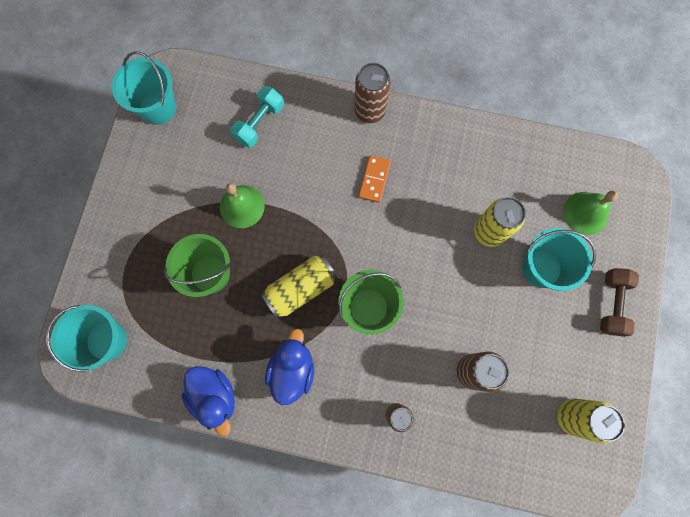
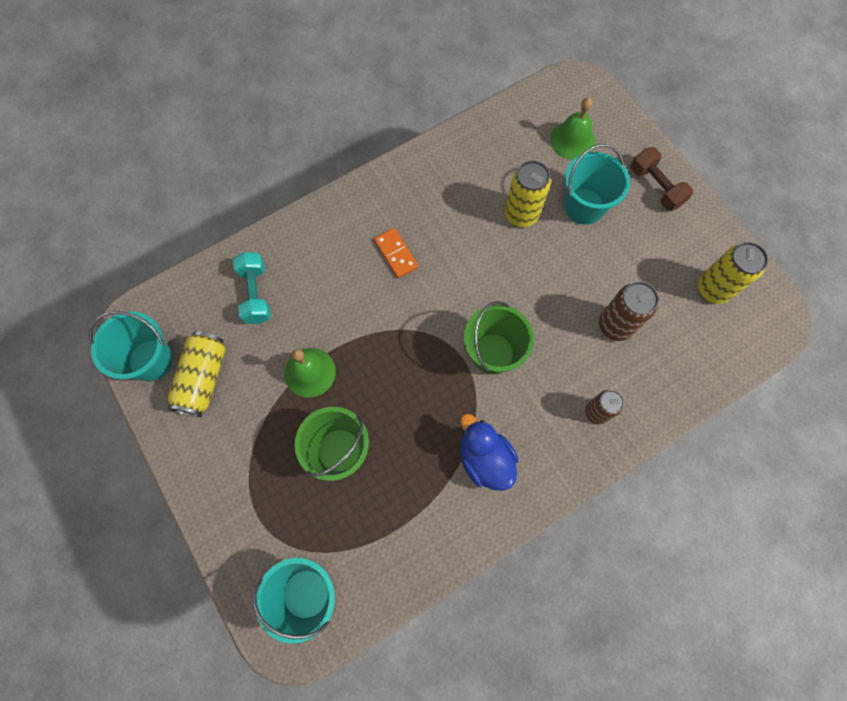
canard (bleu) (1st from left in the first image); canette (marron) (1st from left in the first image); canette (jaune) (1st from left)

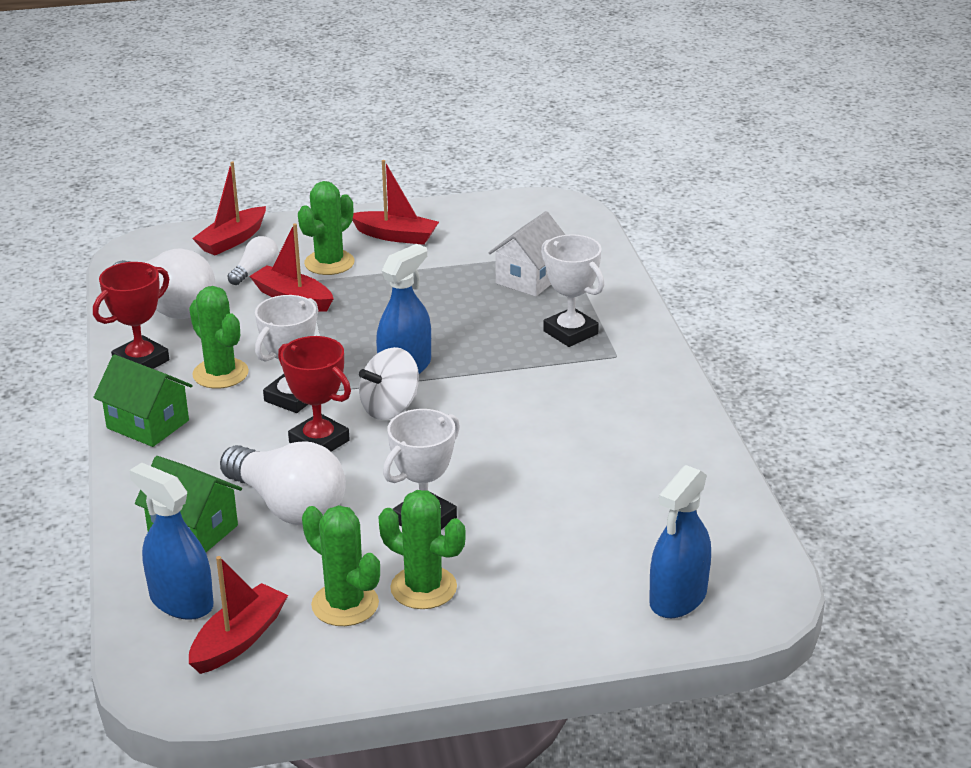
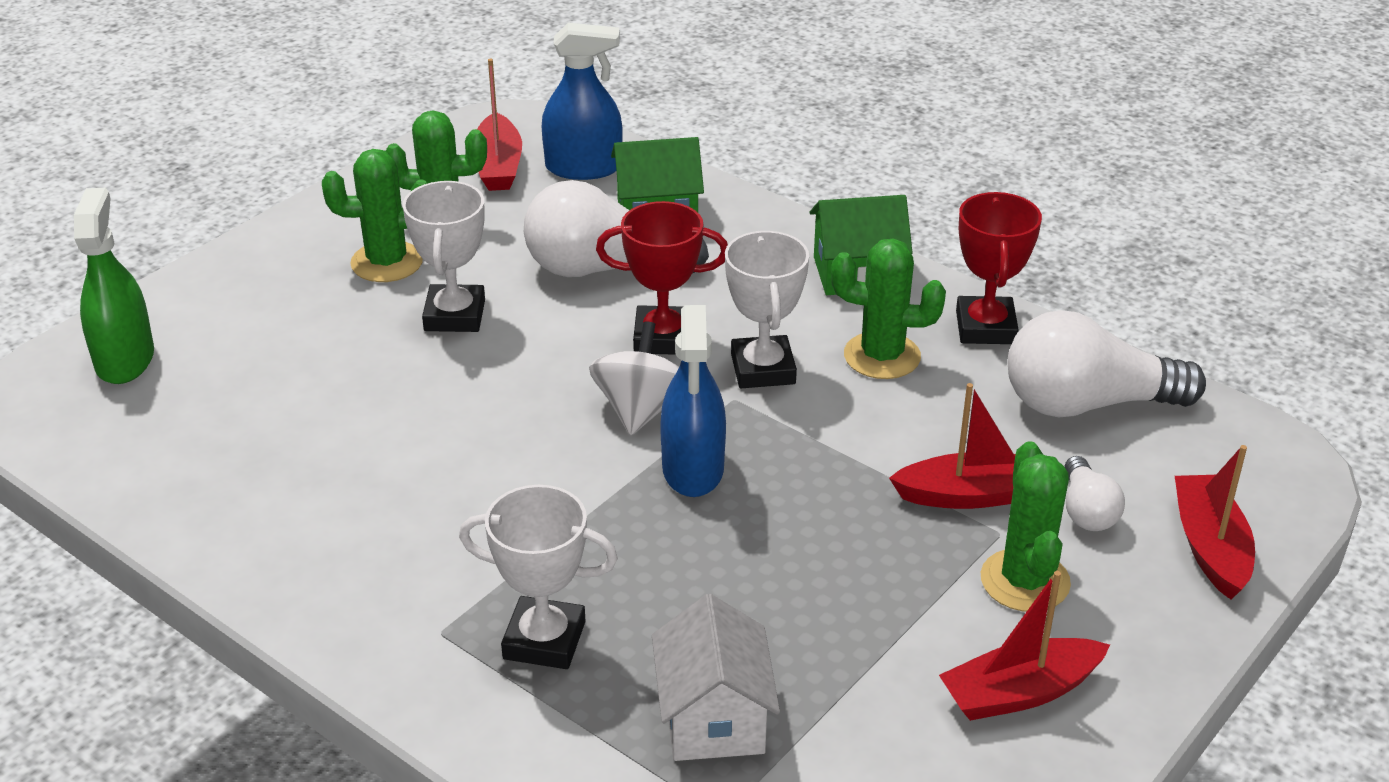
vaporisateur (vert)

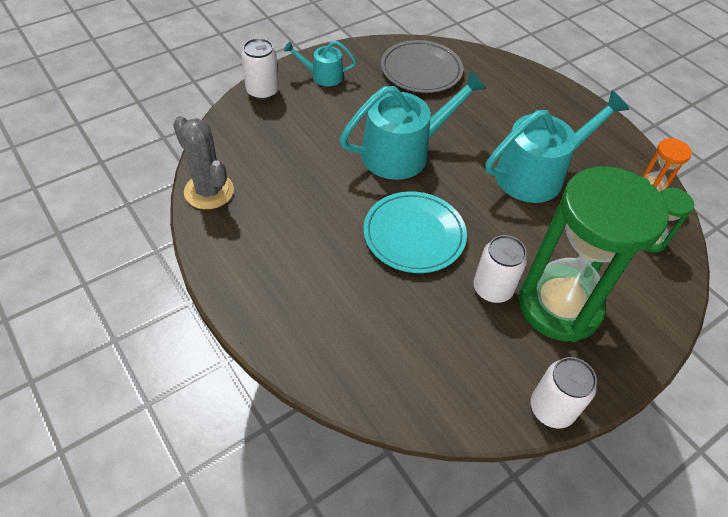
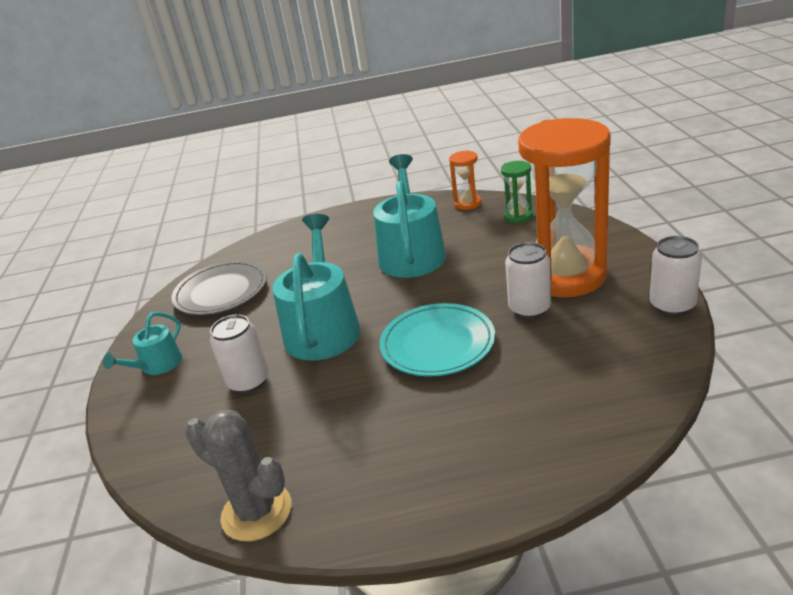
canette (blanc) (1st from left); sablier (orange) (2nd from left); cactus (gris)

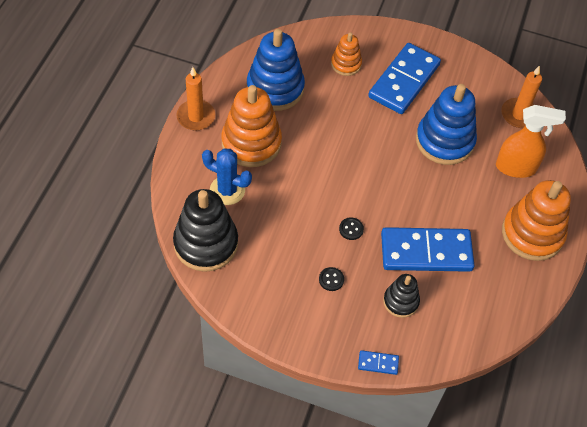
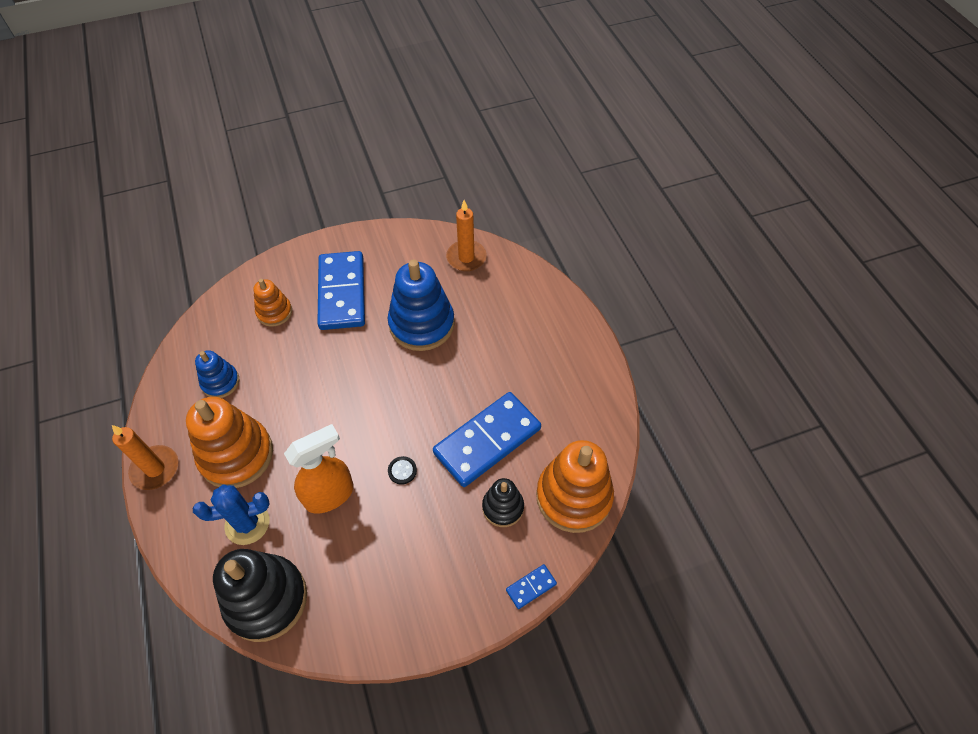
bouton (noir) (1st from left in the first image); vaporisateur (orange); jouet à empiler (orange) (3rd from left); jouet à empiler (bleu) (1st from left)

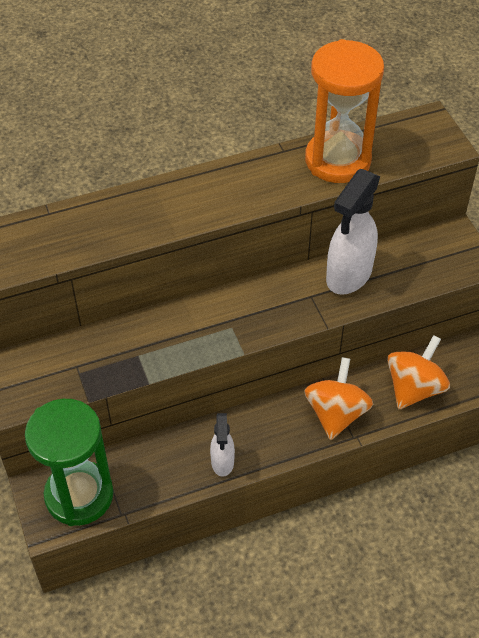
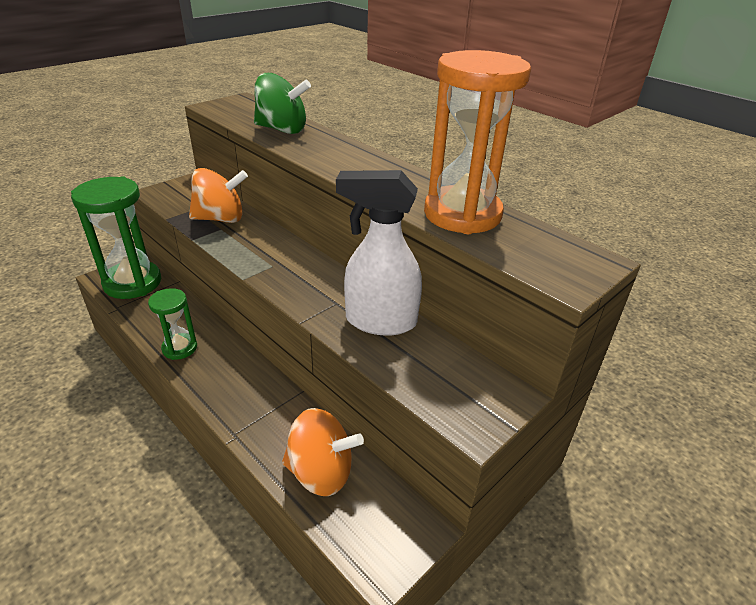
toupie (vert); toupie (orange) (1st from left); sablier (vert) (2nd from left)

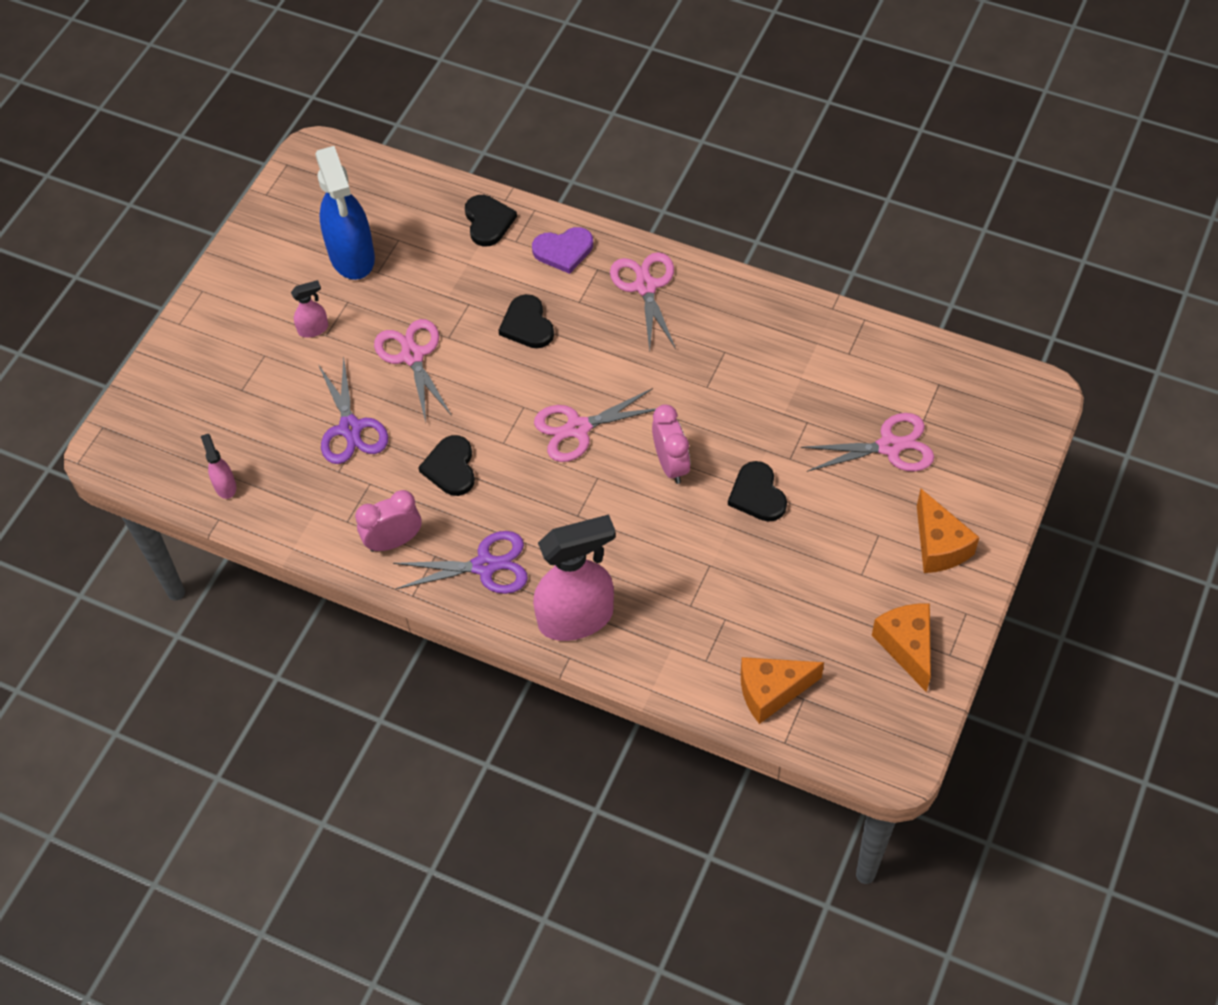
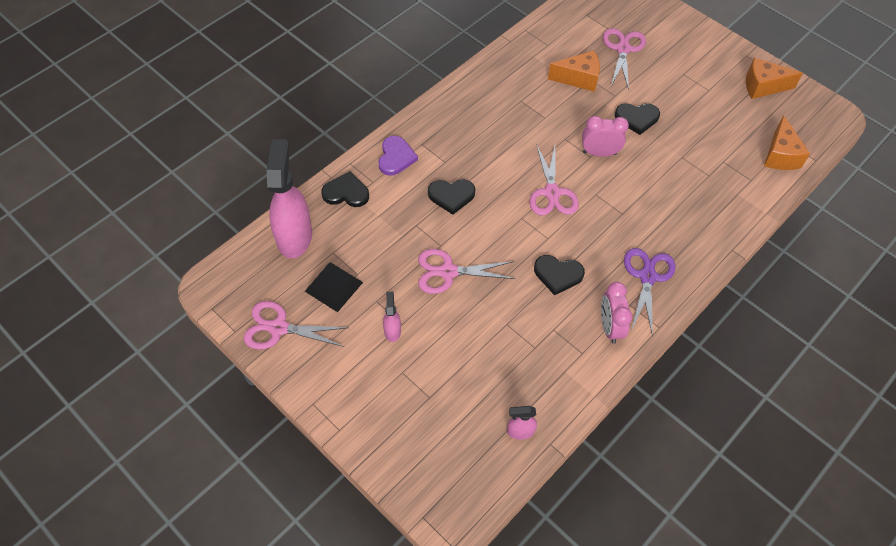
ciseaux (violet) (1st from left in the first image); vaporisateur (rose) (1st from left); ciseaux (rose) (1st from left); fromage (orange) (1st from left); pyramide (noir)

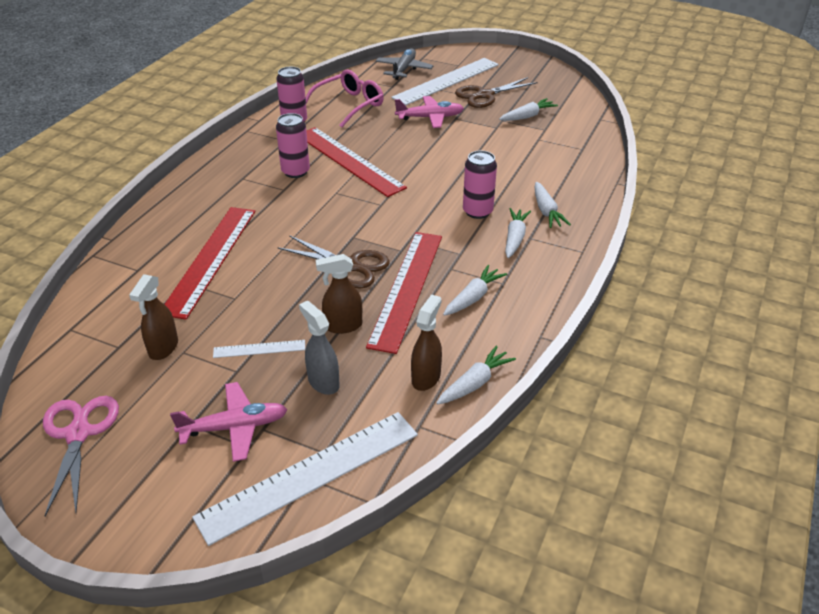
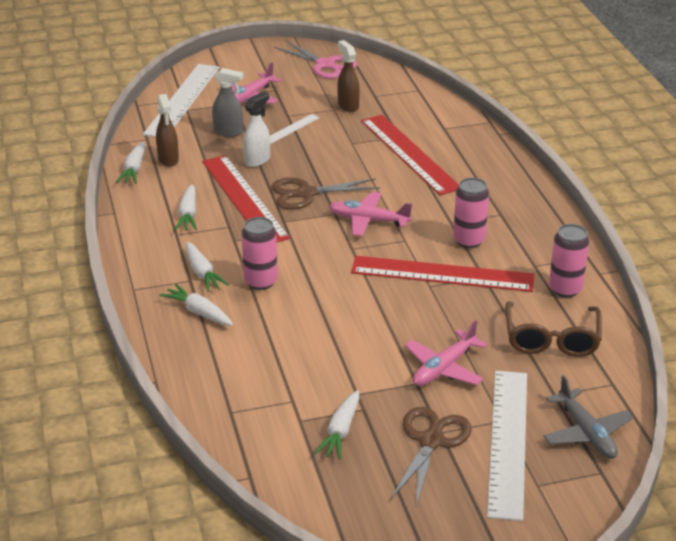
avion (rose) (2nd from left); lunettes (marron); vaporisateur (blanc)

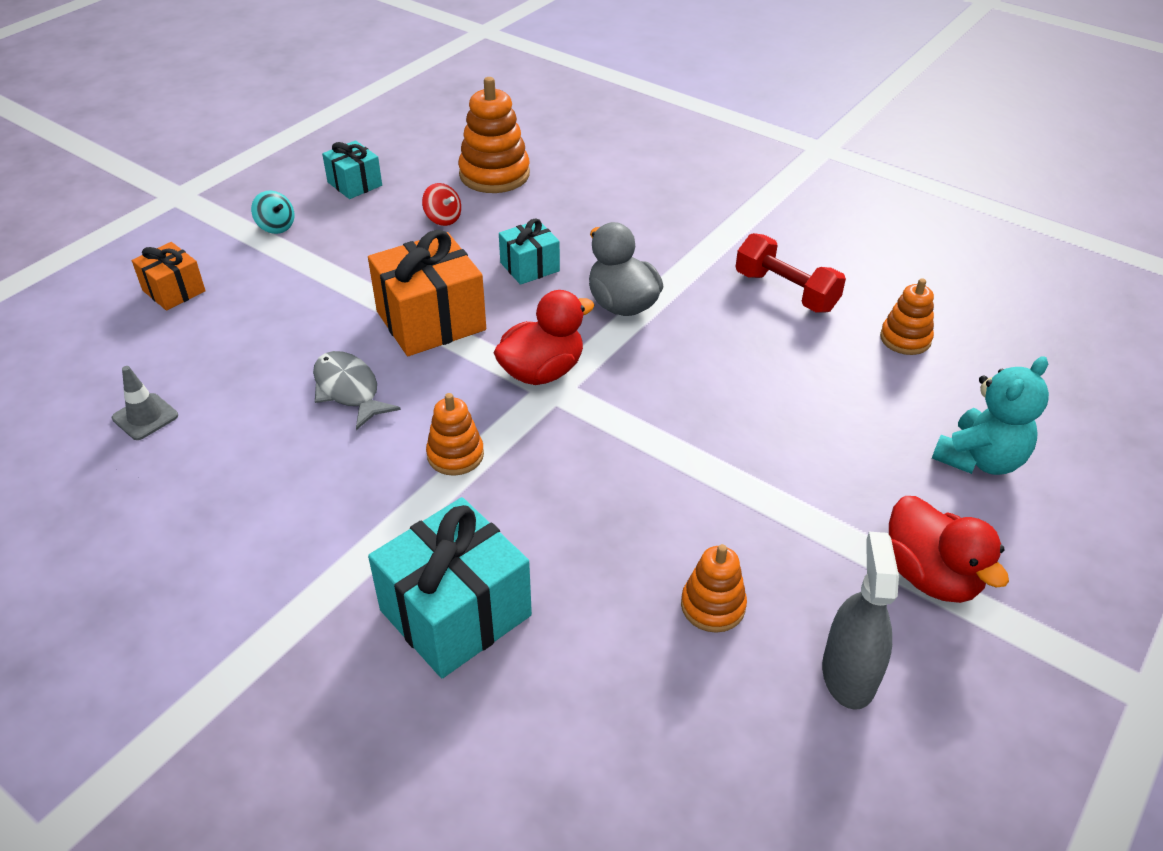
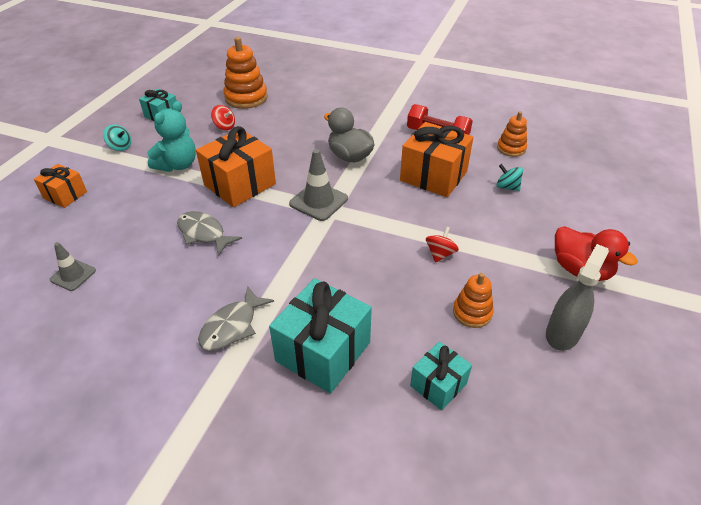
jouet à empiler (orange) (1st from left in the first image); poisson (gris) (2nd from left); cadeau (orange) (3rd from left); toupie (rouge) (2nd from left); toupie (turquoise) (2nd from left); cadeau (turquoise) (3rd from left); ours en peluche (turquoise); cône de chantier (gris) (2nd from left); vaporisateur (gris)

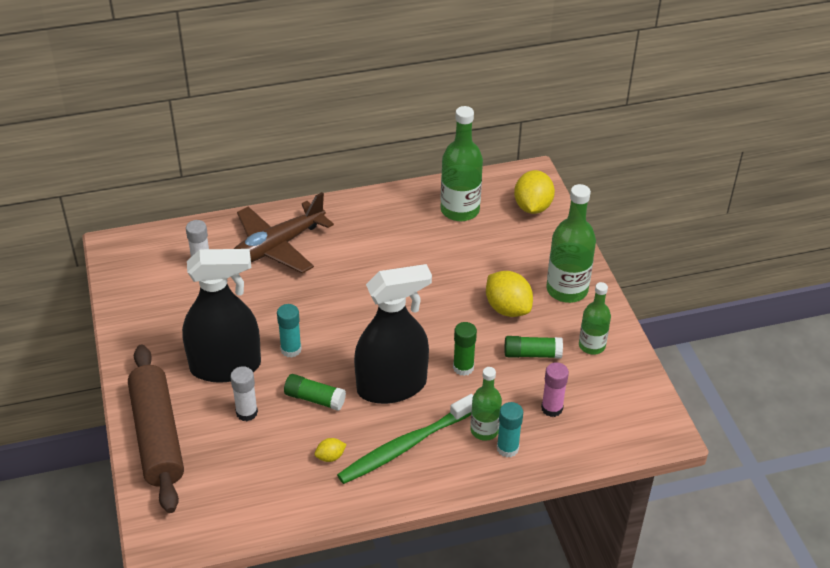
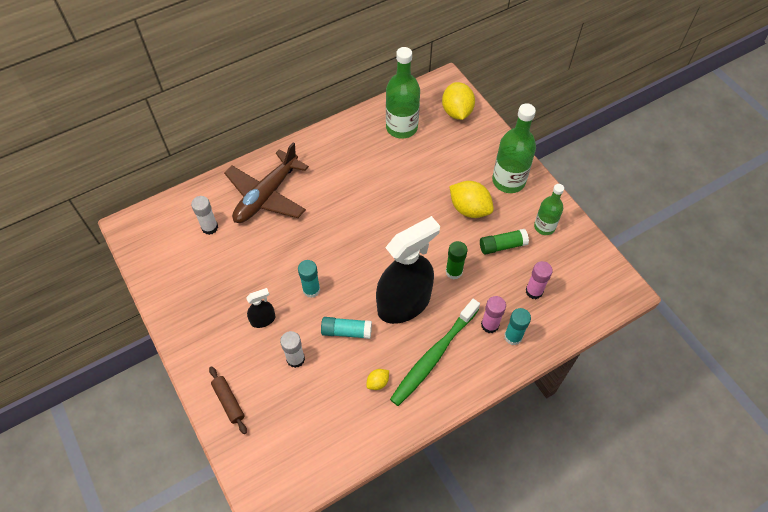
bâton de colle (rose) (1st from left); bâton de colle (turquoise) (2nd from left); rouleau à pâtisserie (marron); vaporisateur (noir) (1st from left)

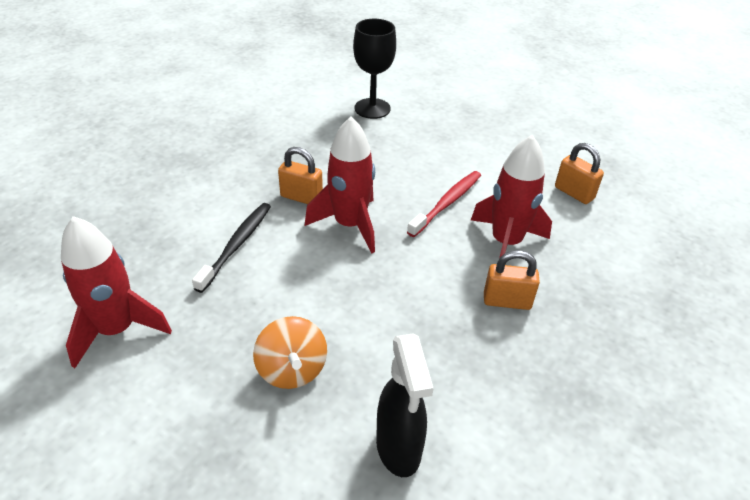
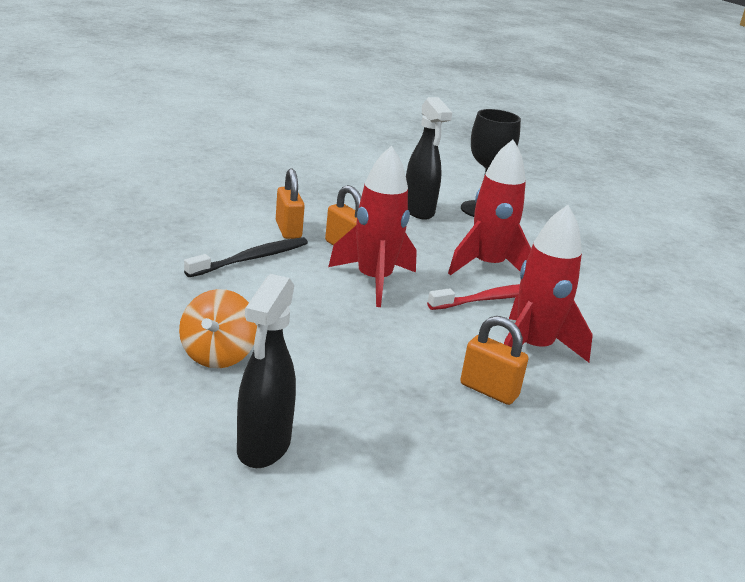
vaporisateur (noir) (2nd from left); fusée (rouge) (2nd from left); cadenas (orange) (1st from left)

